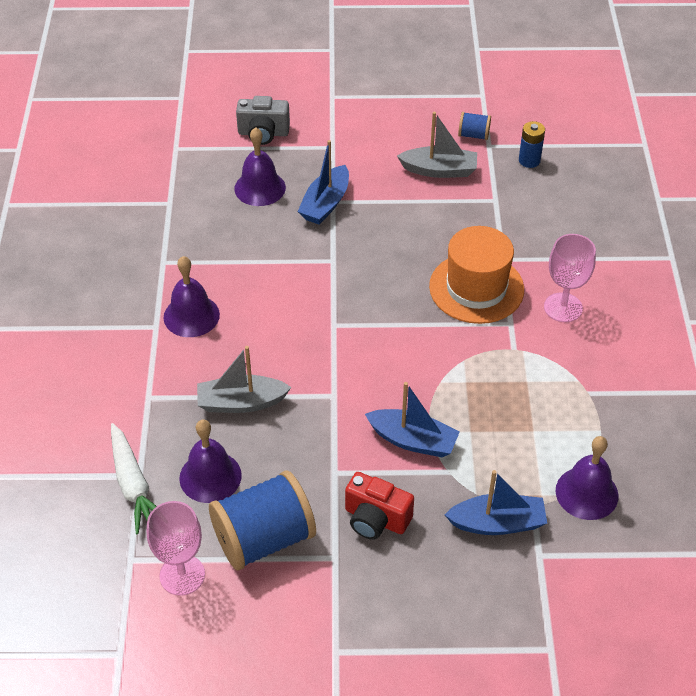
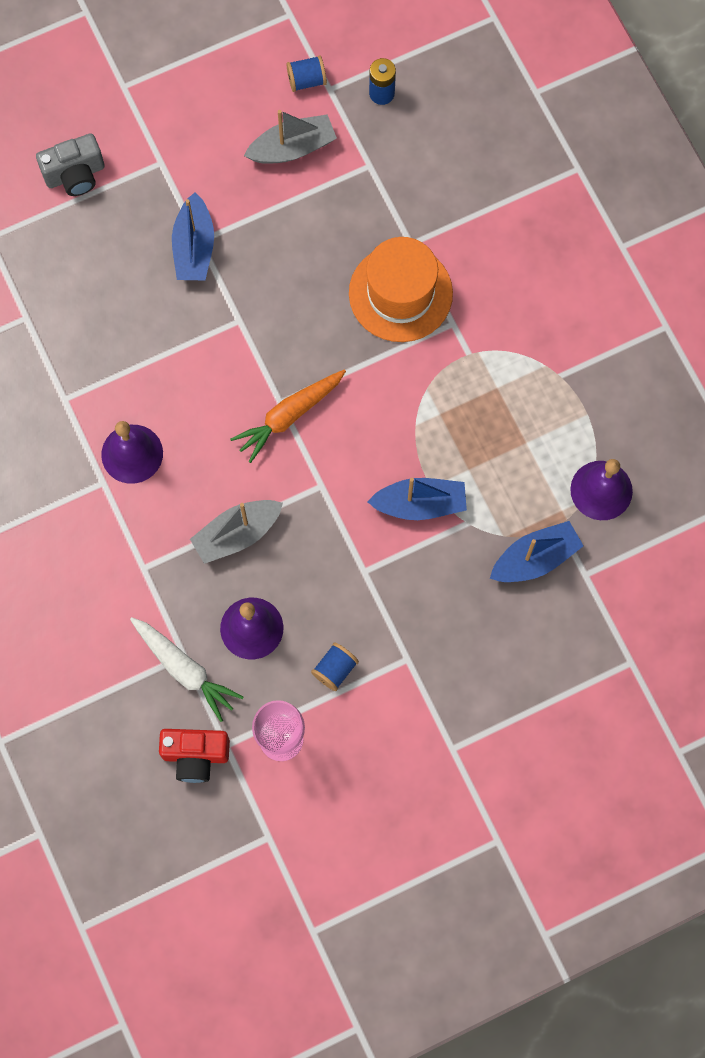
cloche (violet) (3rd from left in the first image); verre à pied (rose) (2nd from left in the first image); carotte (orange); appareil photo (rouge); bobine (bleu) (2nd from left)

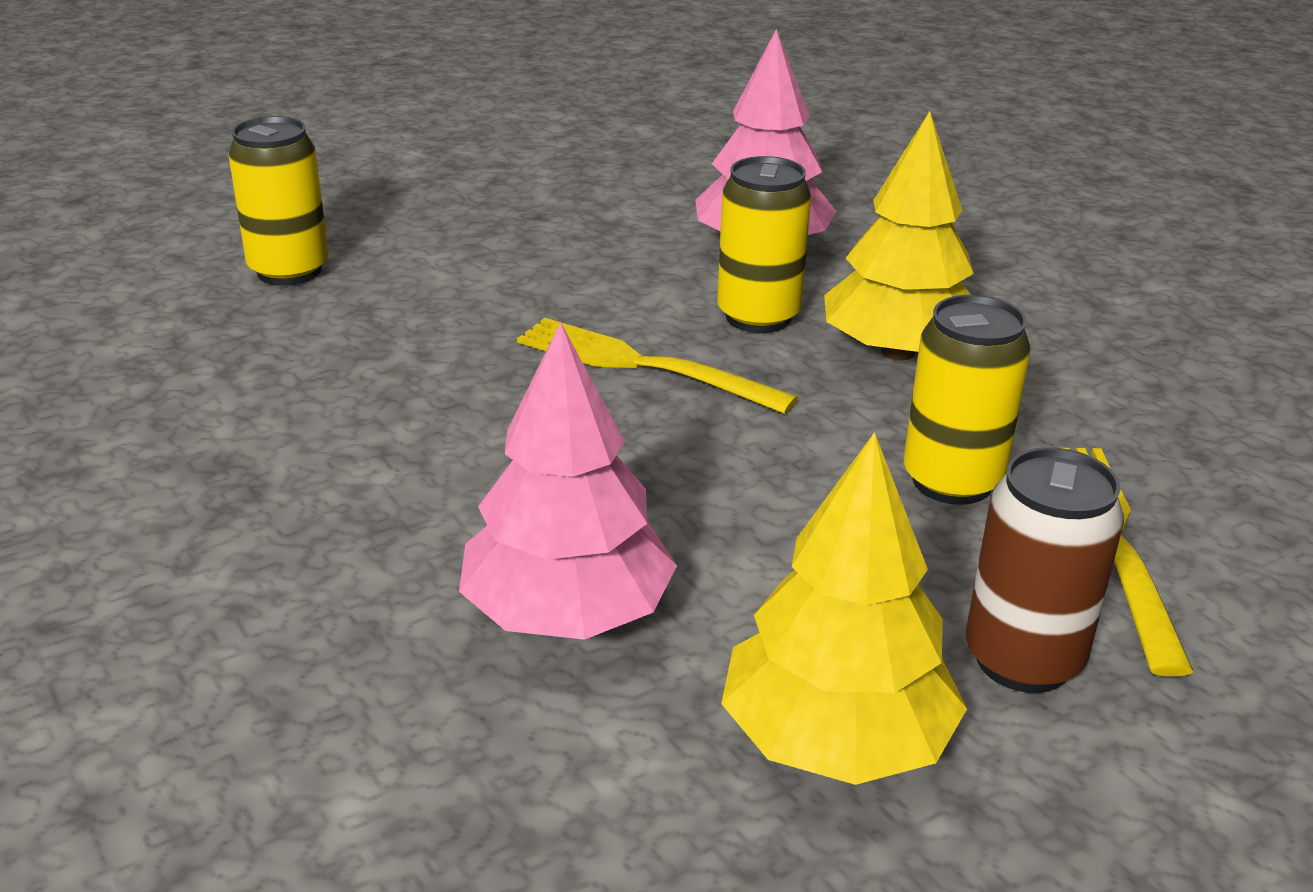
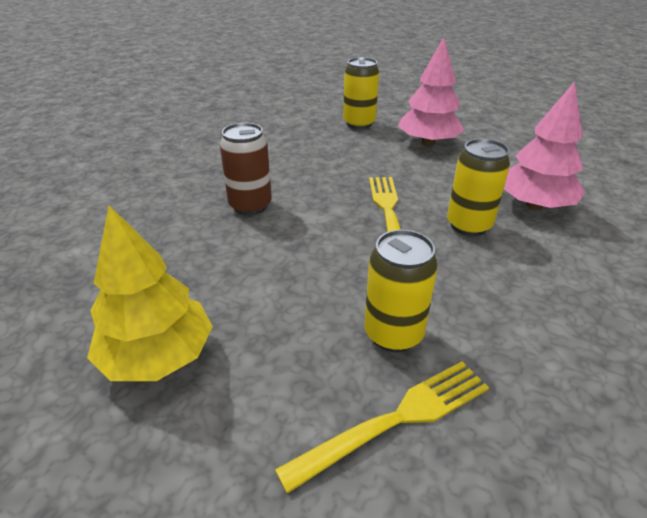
arbre (jaune) (2nd from left in the first image); arbre (rose) (1st from left); canette (marron)

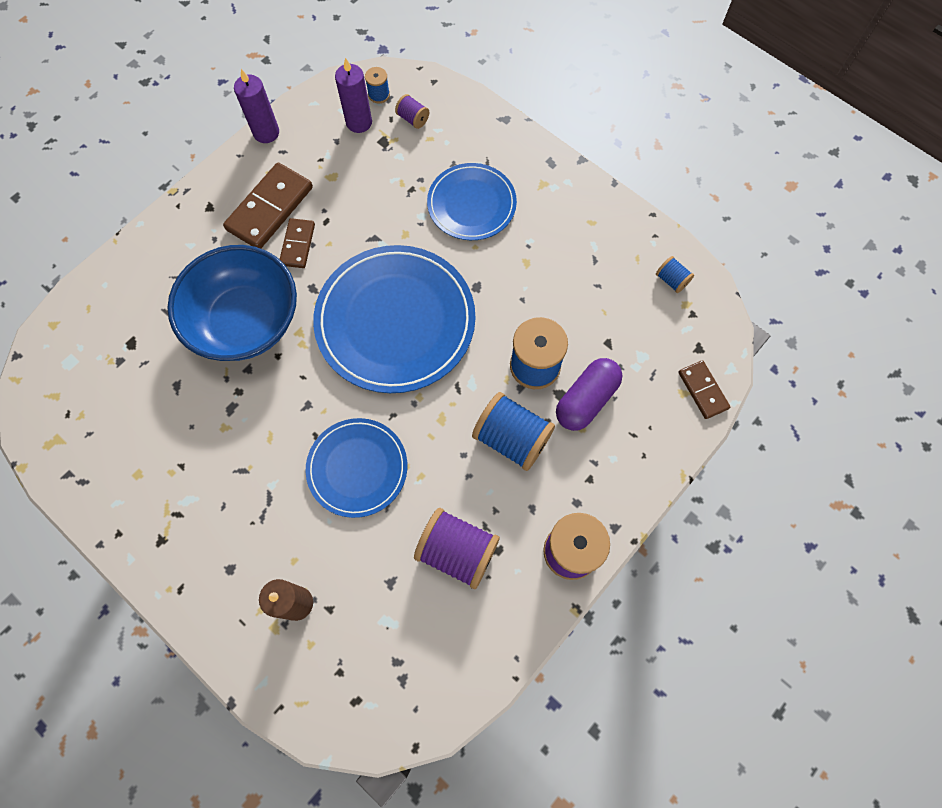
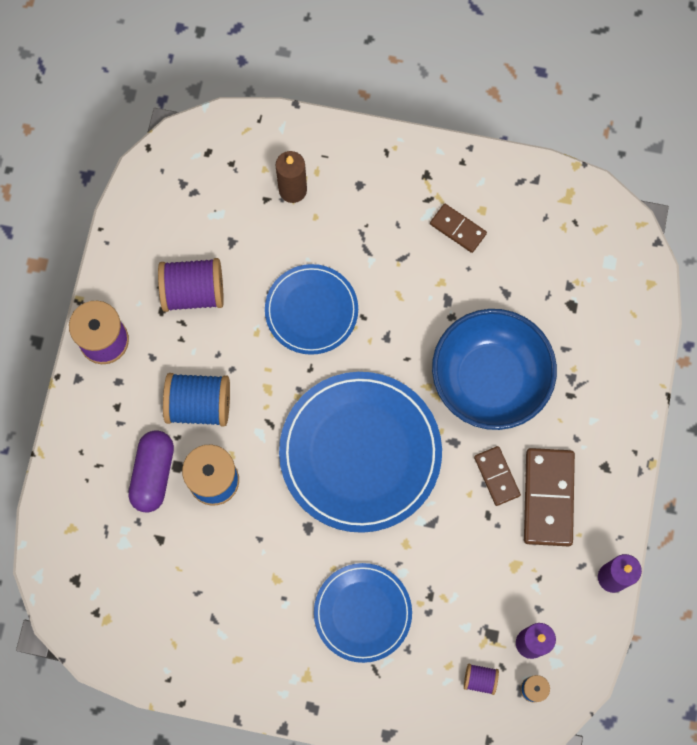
bobine (bleu) (4th from left in the first image); domino (marron) (1st from left)

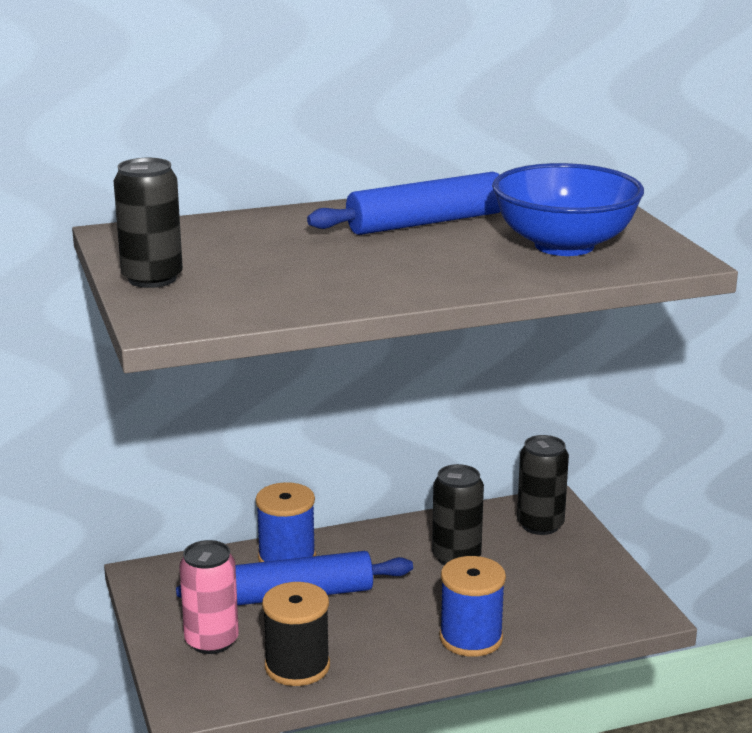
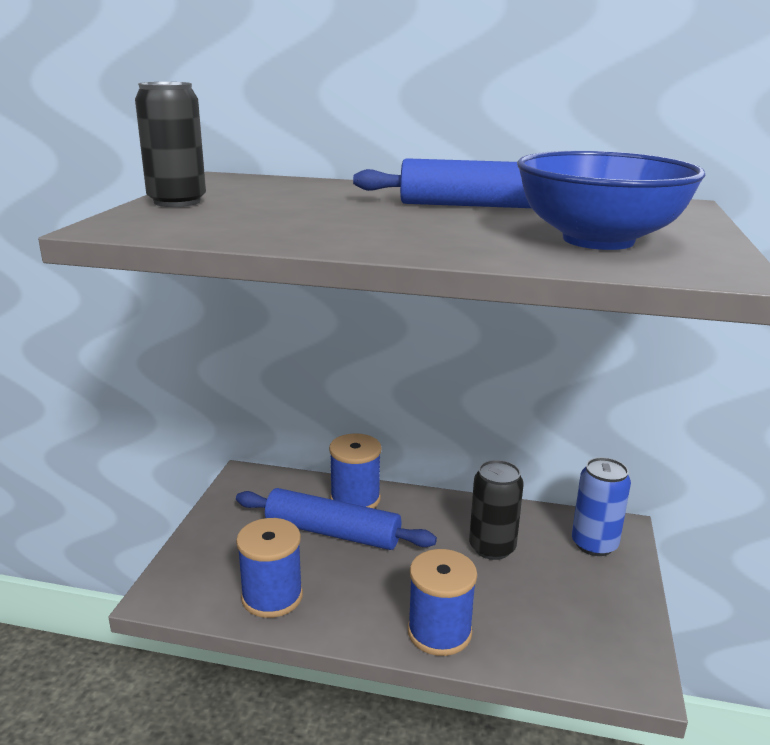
canette (rose); bobine (bleu) (1st from left); canette (bleu)

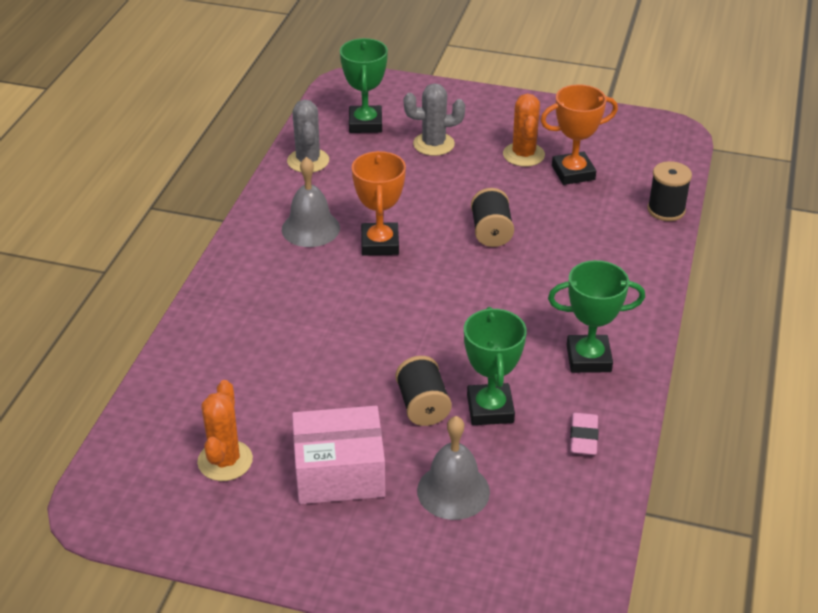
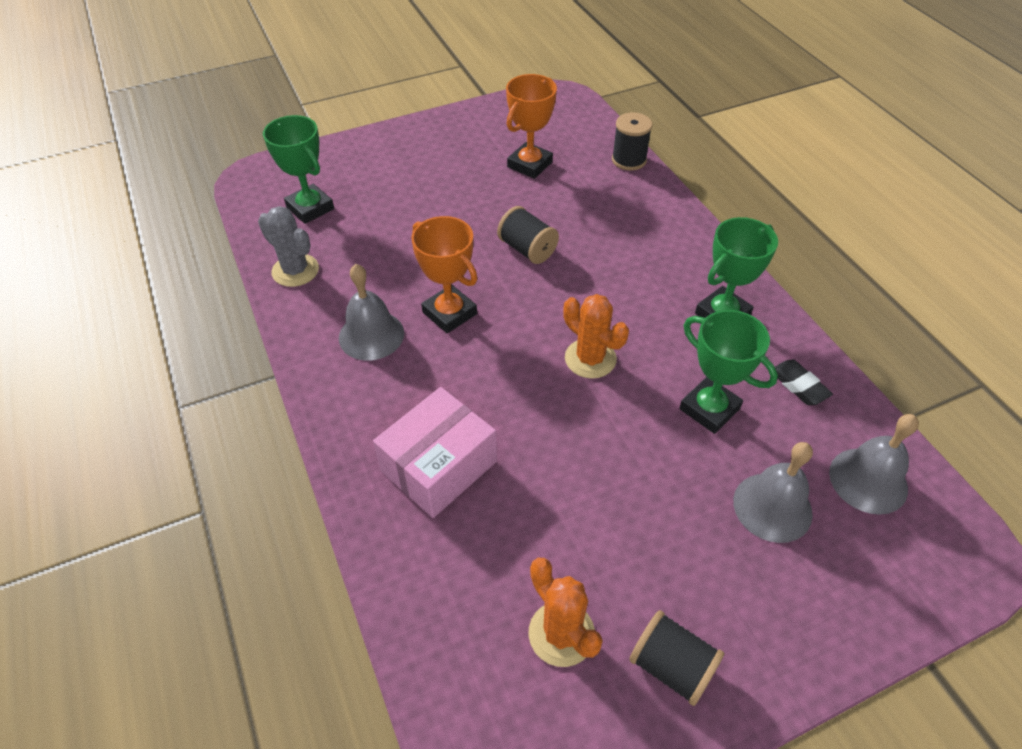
cactus (gris) (2nd from left in the first image); cloche (gris) (3rd from left); boîte (rose); bobine (noir) (3rd from left); cactus (orange) (2nd from left); gomme (noir)

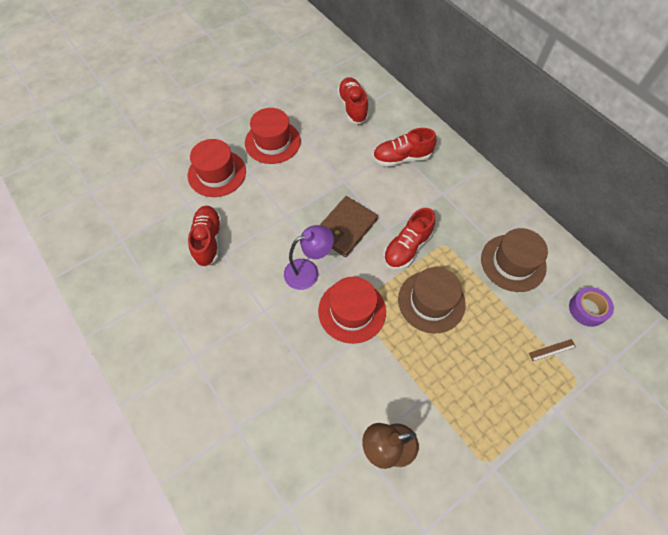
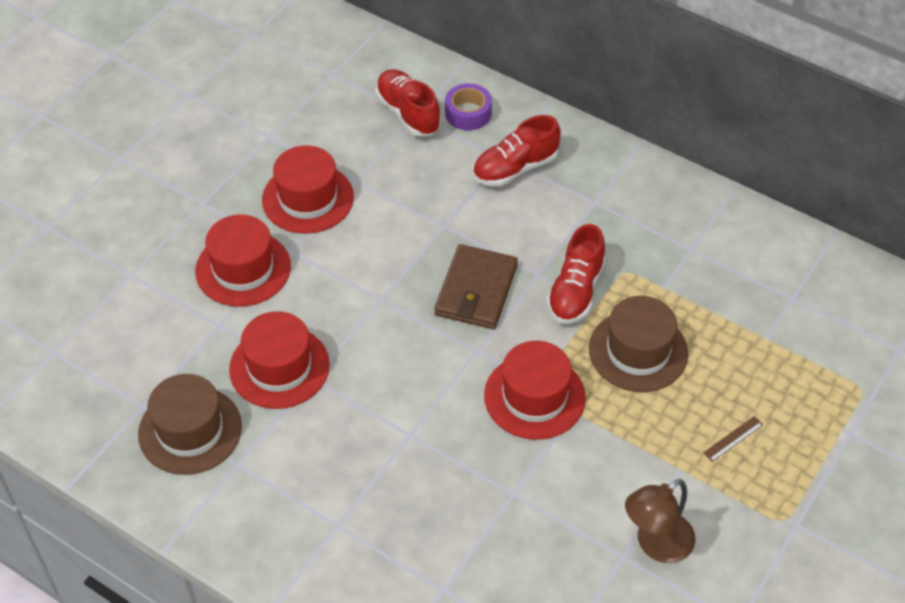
lampe (violet); chapeau (marron) (1st from left); règle (marron); ruban adhésif (violet); chapeau (rouge) (2nd from left)

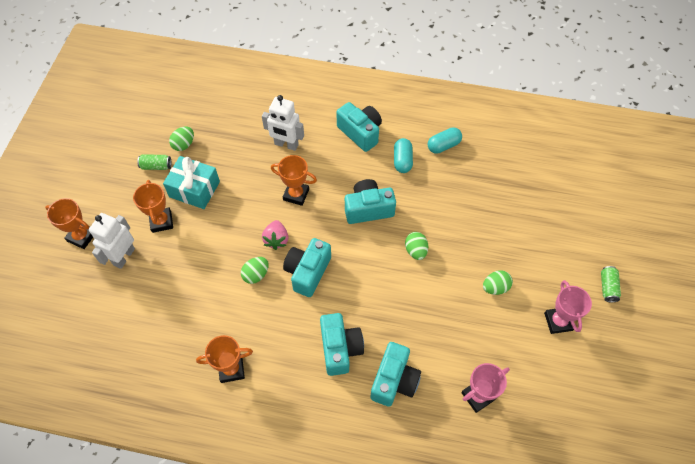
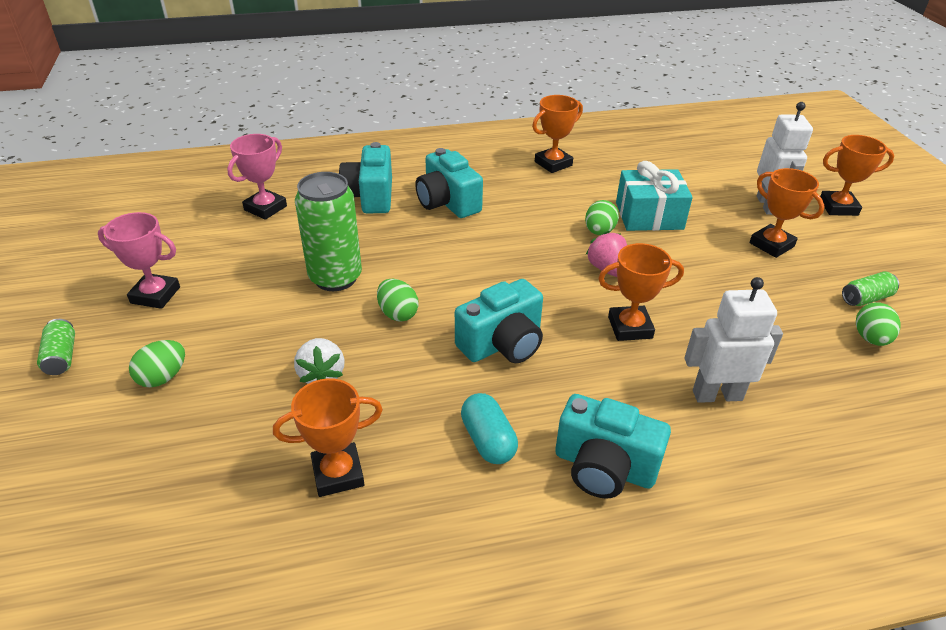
appareil photo (turquoise) (1st from left in the first image); gélule (turquoise) (2nd from left in the first image); trophée (orange) (1st from left); fraise (blanc); canette (vert) (2nd from left); cadeau (turquoise); œuf (vert) (1st from left); trophée (rose) (1st from left)

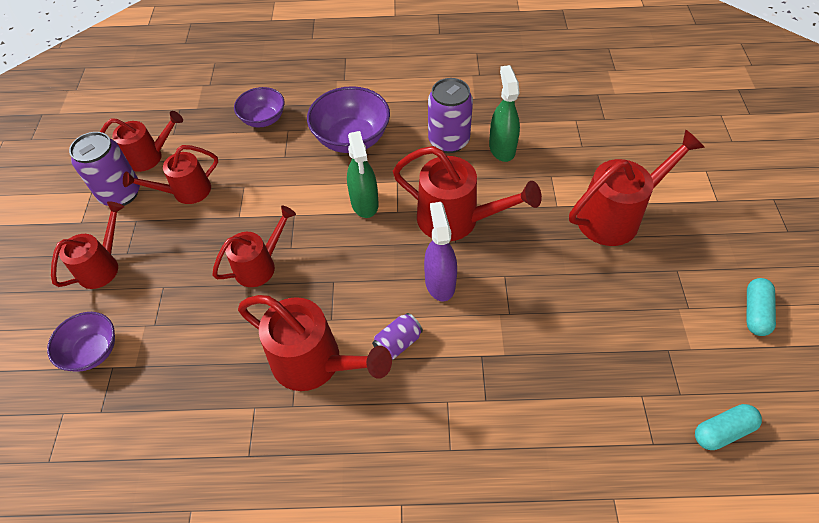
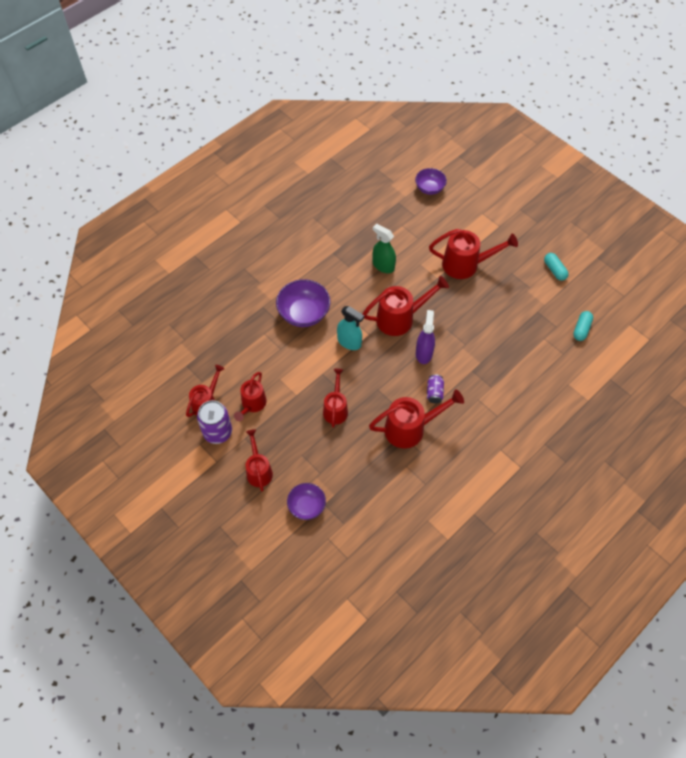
canette (violet) (3rd from left in the first image); bol (violet) (3rd from left); vaporisateur (turquoise); vaporisateur (violet); arrosoir (rouge) (7th from left)

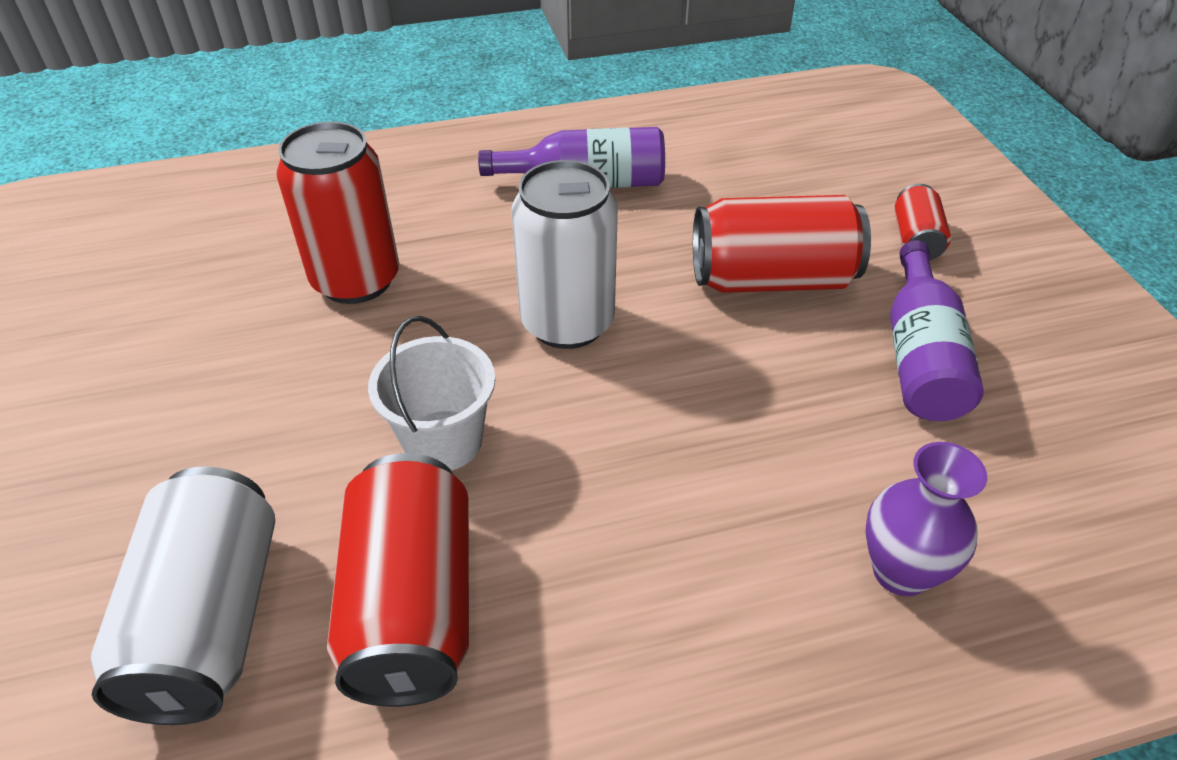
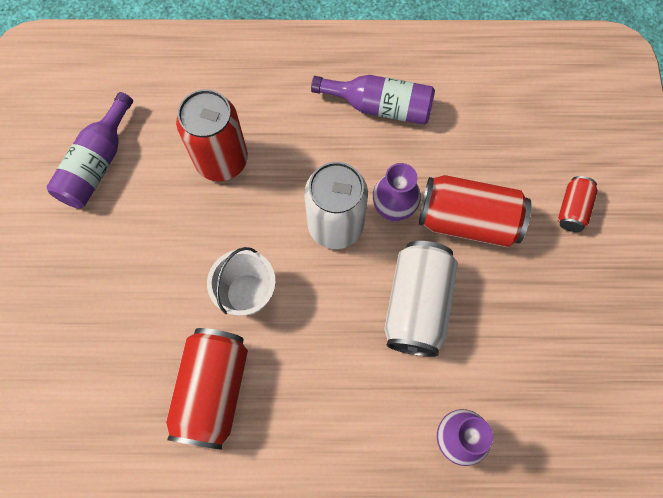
vase (violet) (1st from left); canette (blanc) (2nd from left); bouteille (violet) (1st from left)

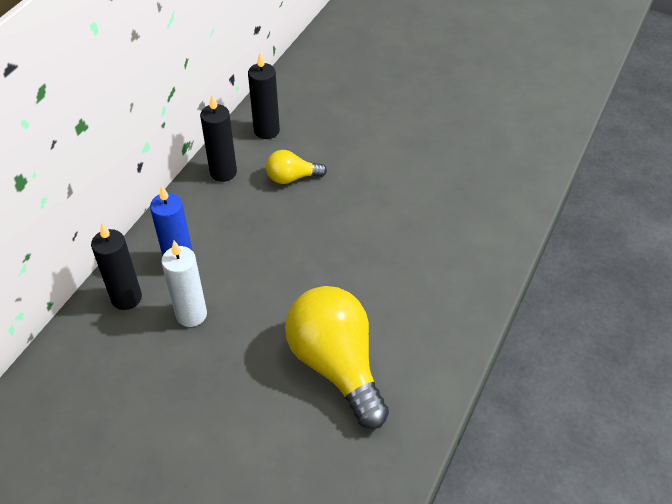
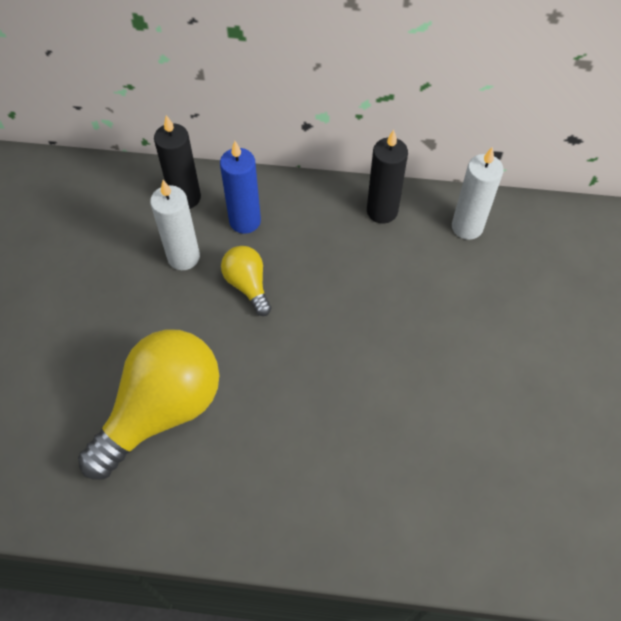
ampoule (jaune) (2nd from left); bougie (blanc) (2nd from left)

